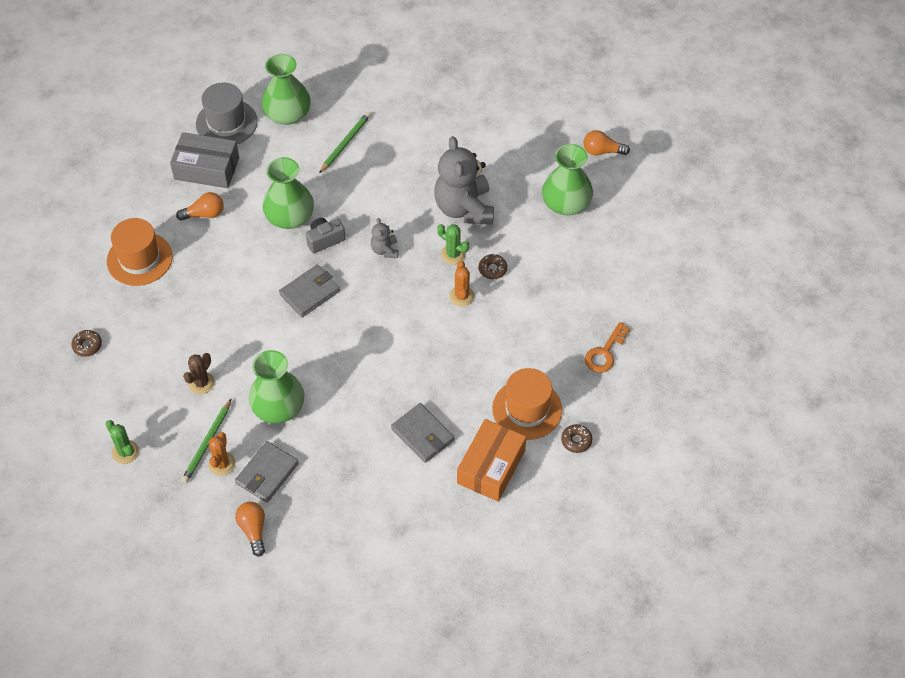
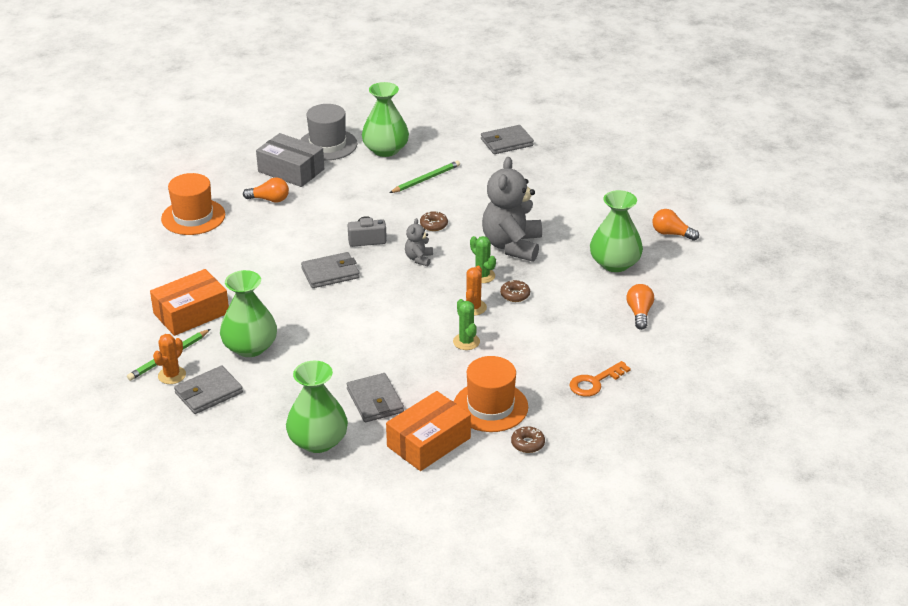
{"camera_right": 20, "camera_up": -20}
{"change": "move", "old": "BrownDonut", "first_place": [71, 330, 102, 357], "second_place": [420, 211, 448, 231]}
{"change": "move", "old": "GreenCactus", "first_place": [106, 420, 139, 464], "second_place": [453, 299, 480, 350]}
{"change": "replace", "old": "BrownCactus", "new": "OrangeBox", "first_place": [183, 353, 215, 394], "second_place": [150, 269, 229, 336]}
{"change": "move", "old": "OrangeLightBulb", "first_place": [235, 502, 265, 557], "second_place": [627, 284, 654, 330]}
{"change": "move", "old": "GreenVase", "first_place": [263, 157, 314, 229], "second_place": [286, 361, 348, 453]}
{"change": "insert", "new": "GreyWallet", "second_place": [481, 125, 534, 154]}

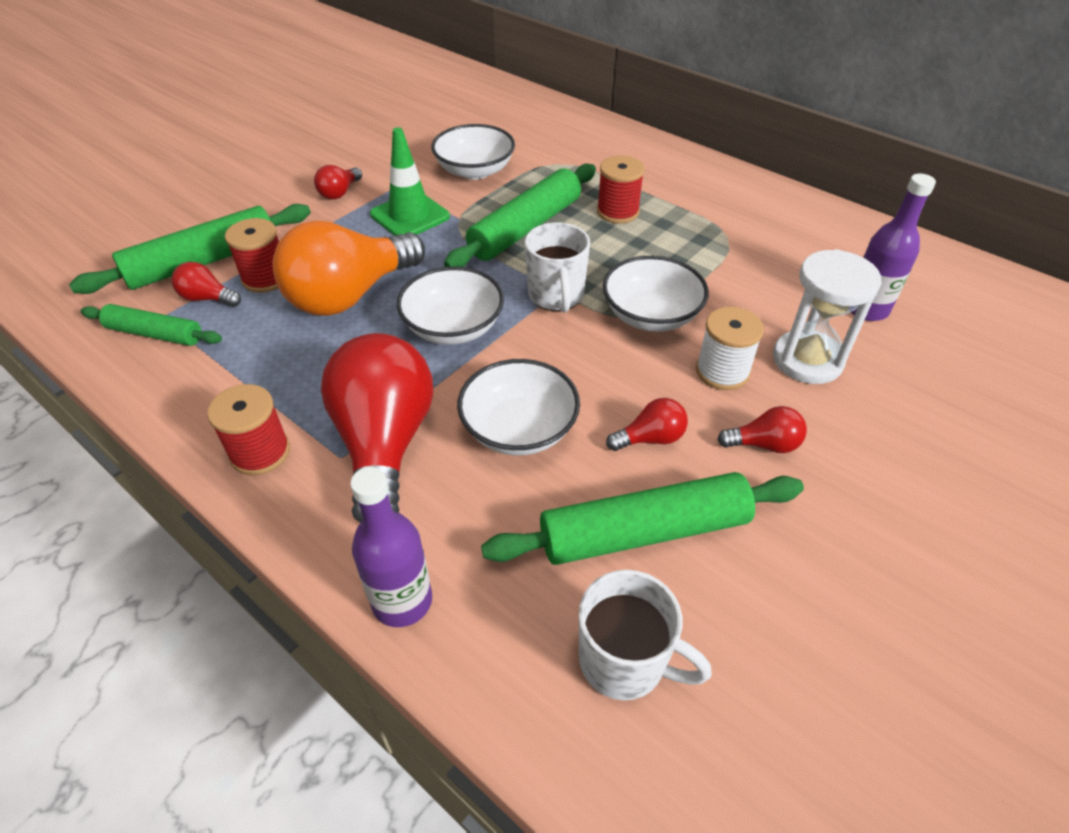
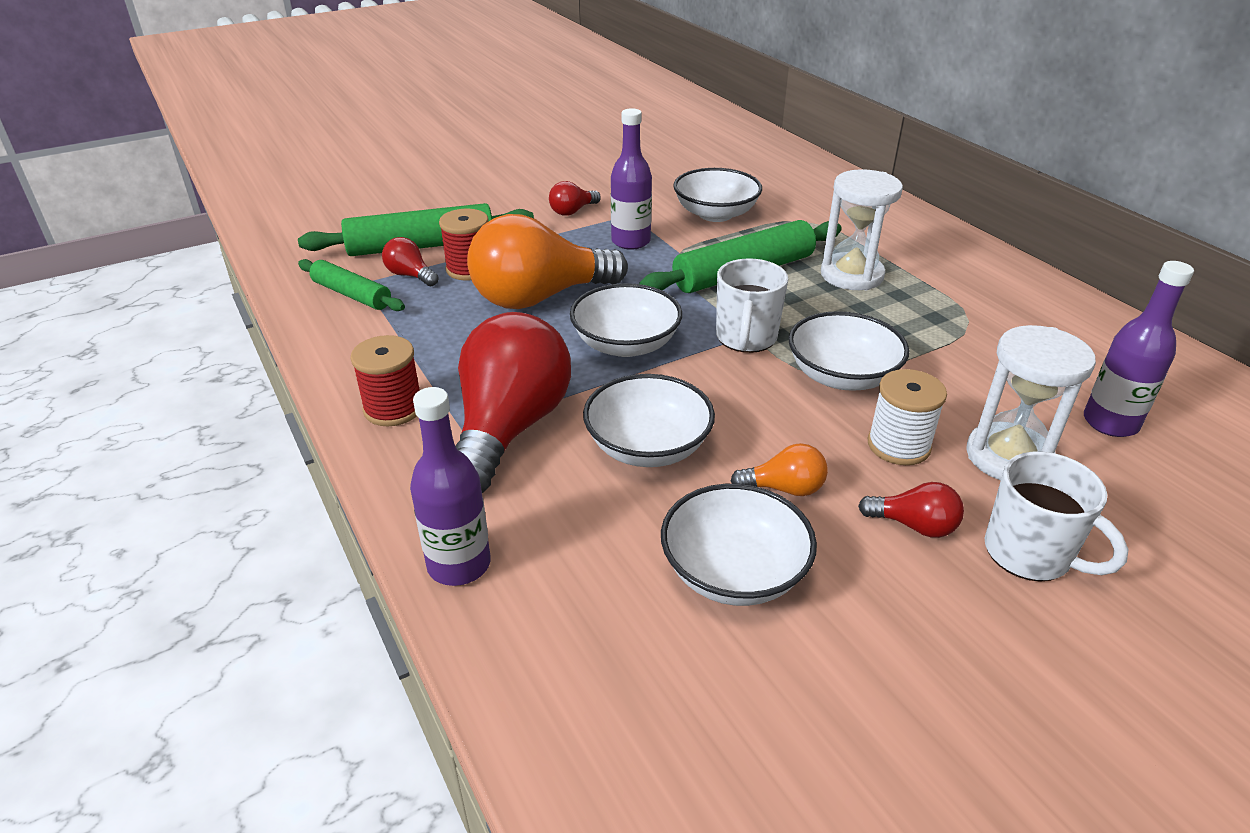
{"camera_right": 20, "camera_up": -10}
{"change": "replace", "old": "GreenTrafficCone", "new": "PurpleBottle", "first_place": [370, 127, 450, 236], "second_place": [611, 108, 652, 250]}
{"change": "replace", "old": "GreenRollingPin", "new": "WhiteBowl", "first_place": [481, 472, 804, 565], "second_place": [661, 484, 817, 606]}
{"change": "move", "old": "WhiteMug", "first_place": [579, 570, 712, 701], "second_place": [985, 452, 1129, 582]}
{"change": "replace", "old": "RedSpool", "new": "WhiteHourglass", "first_place": [597, 156, 645, 224], "second_place": [821, 169, 903, 290]}
{"change": "recolor", "old": "RedLightBulb", "new": "OrangeLightBulb", "first_place": [606, 398, 688, 451], "second_place": [731, 443, 828, 496]}

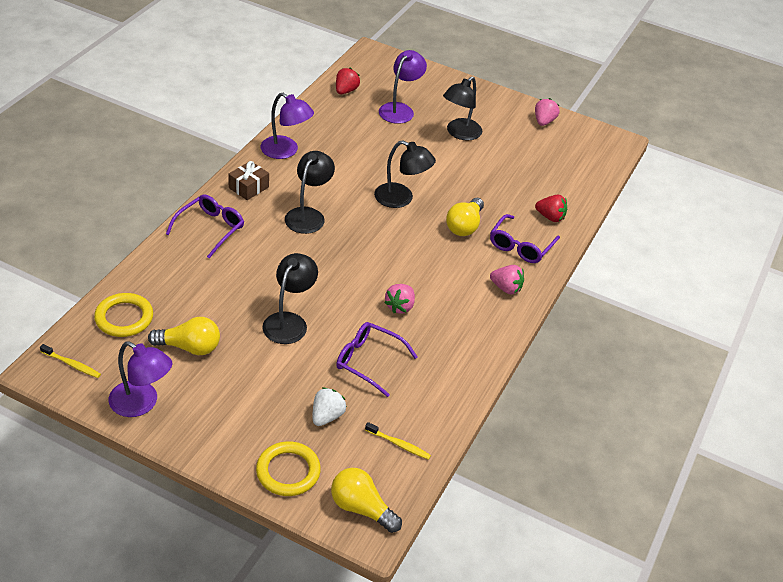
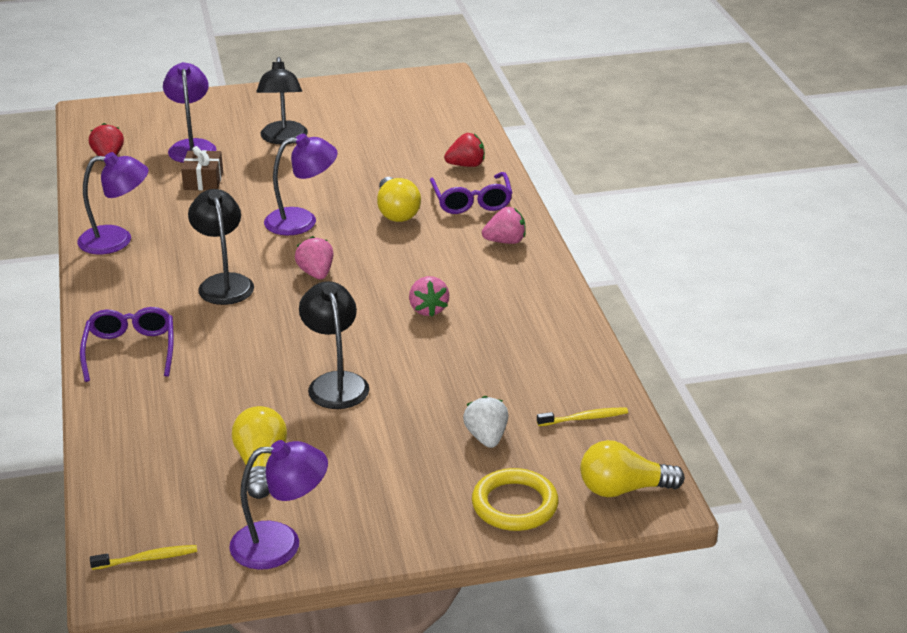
{"camera_right": -35, "camera_up": -10}
{"change": "delete", "old": "YellowRing", "first_place": [94, 293, 153, 337]}
{"change": "rotate", "old": "YellowLightBulb", "first_place": [148, 317, 220, 355], "second_place": [232, 406, 287, 499], "degrees": -60}
{"change": "move", "old": "BrownGift", "first_place": [228, 161, 269, 200], "second_place": [181, 146, 223, 190]}
{"change": "delete", "old": "PurpleGlasses", "first_place": [336, 322, 417, 397]}
{"change": "recolor", "old": "BlackLamp", "new": "PurpleLamp", "first_place": [374, 140, 436, 208], "second_place": [264, 134, 338, 236]}
{"change": "move", "old": "PinkStrawberry", "first_place": [535, 98, 560, 126], "second_place": [295, 236, 333, 279]}

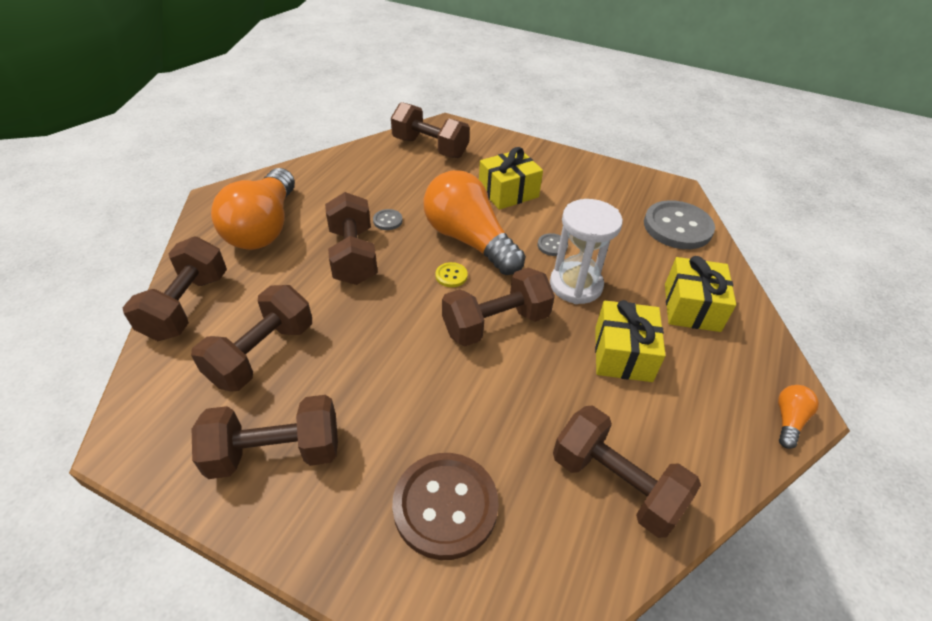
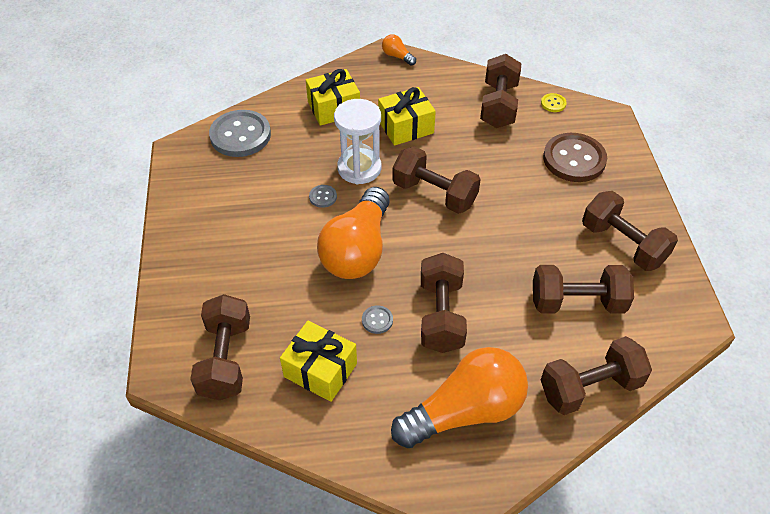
{"camera_right": -120, "camera_up": 5}
{"change": "rotate", "old": "BrownDumbbell", "first_place": [325, 192, 378, 285], "second_place": [421, 253, 467, 353], "degrees": -45}
{"change": "move", "old": "YellowButton", "first_place": [435, 262, 468, 287], "second_place": [541, 93, 567, 112]}
{"change": "move", "old": "YellowGift", "first_place": [479, 147, 543, 210], "second_place": [280, 320, 357, 402]}
{"change": "rotate", "old": "OrangeLightBulb", "first_place": [778, 385, 819, 449], "second_place": [382, 34, 416, 66], "degrees": 45}

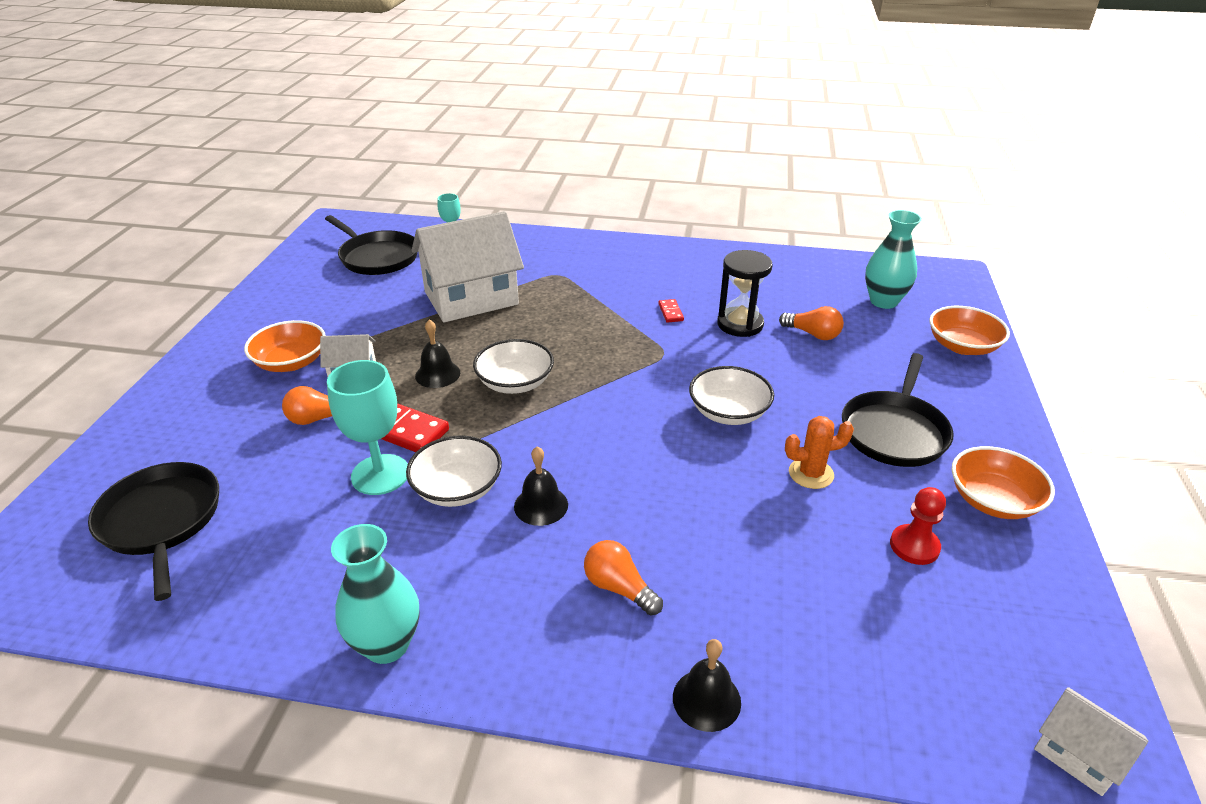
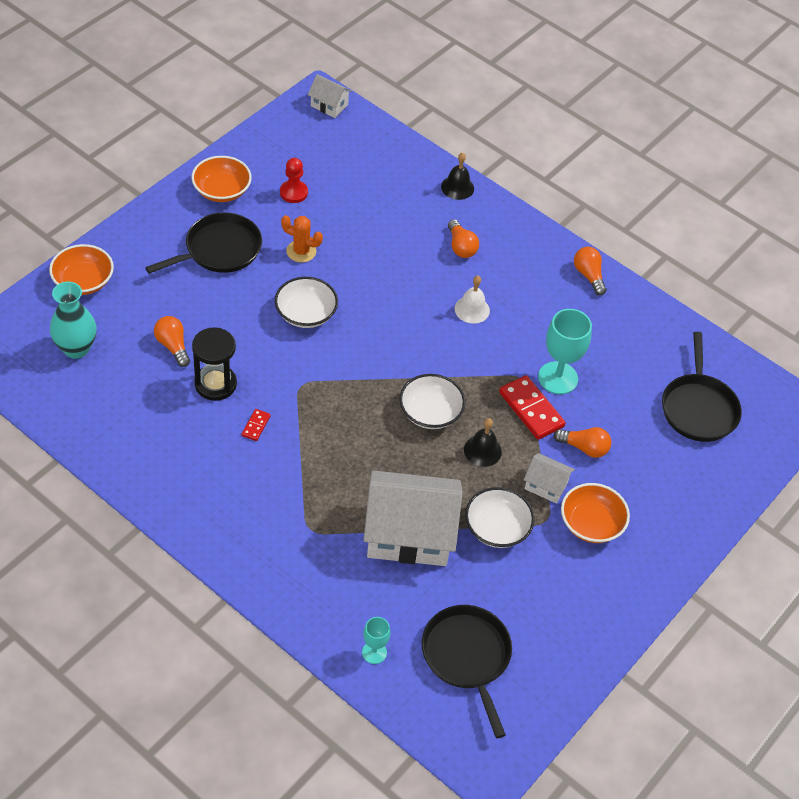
{"camera_right": -155, "camera_up": 15}
{"change": "replace", "old": "TurquoiseVase", "new": "OrangeLightBulb", "first_place": [331, 524, 419, 664], "second_place": [574, 247, 607, 296]}
{"change": "move", "old": "WhiteBowl", "first_place": [406, 436, 502, 507], "second_place": [465, 487, 535, 548]}
{"change": "recolor", "old": "BlackBell", "new": "WhiteBell", "first_place": [514, 447, 568, 526], "second_place": [455, 276, 490, 324]}
{"change": "rotate", "old": "WhiteHouse", "first_place": [1034, 687, 1148, 796], "second_place": [308, 74, 352, 118], "degrees": -45}

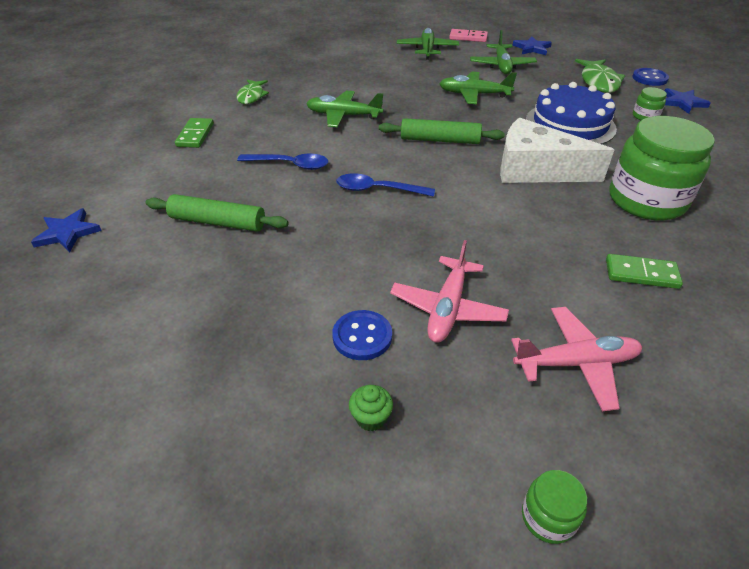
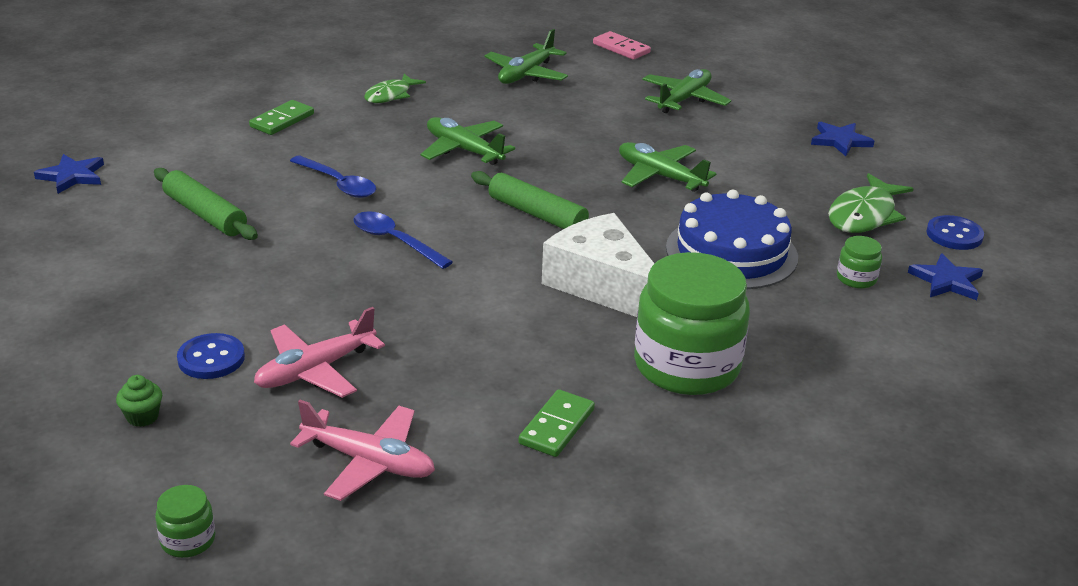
{"camera_right": 30, "camera_up": -10}
{"change": "move", "old": "PinkDomino", "first_place": [449, 29, 488, 42], "second_place": [593, 31, 651, 60]}
{"change": "move", "old": "GreenPlane", "first_place": [470, 30, 537, 74], "second_place": [484, 29, 568, 84]}
{"change": "rotate", "old": "GreenDomino", "first_place": [606, 254, 683, 289], "second_place": [519, 389, 595, 457], "degrees": 75}

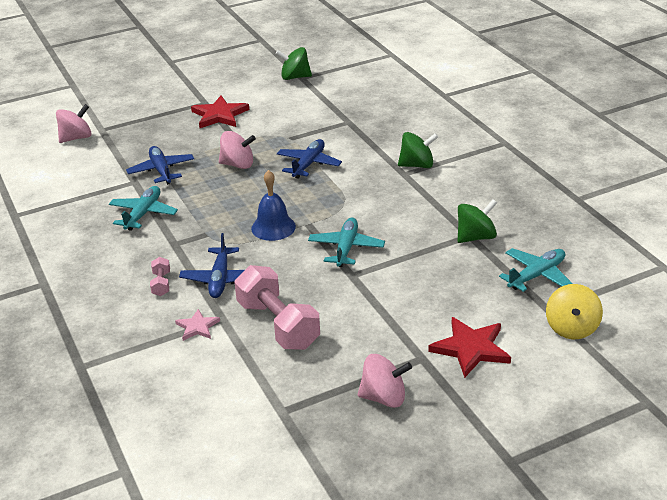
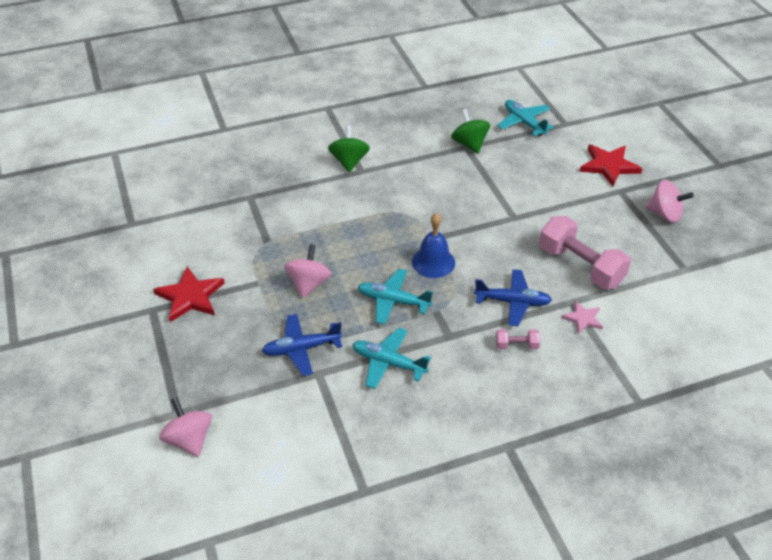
{"camera_right": -85, "camera_up": 10}
{"change": "rotate", "old": "PinkDumbbell", "first_place": [234, 265, 320, 350], "second_place": [539, 216, 631, 289], "degrees": 75}
{"change": "delete", "old": "GreenSpinningTop", "first_place": [276, 47, 312, 80]}
{"change": "delete", "old": "BluePlane", "first_place": [277, 139, 342, 179]}
{"change": "move", "old": "TurquoisePlane", "first_place": [308, 217, 385, 267], "second_place": [358, 269, 433, 324]}
{"change": "rotate", "old": "PinkSpinningTop", "first_place": [358, 354, 412, 408], "second_place": [646, 180, 694, 223], "degrees": 105}
{"change": "delete", "old": "YellowSpinningTop", "first_place": [546, 284, 603, 339]}

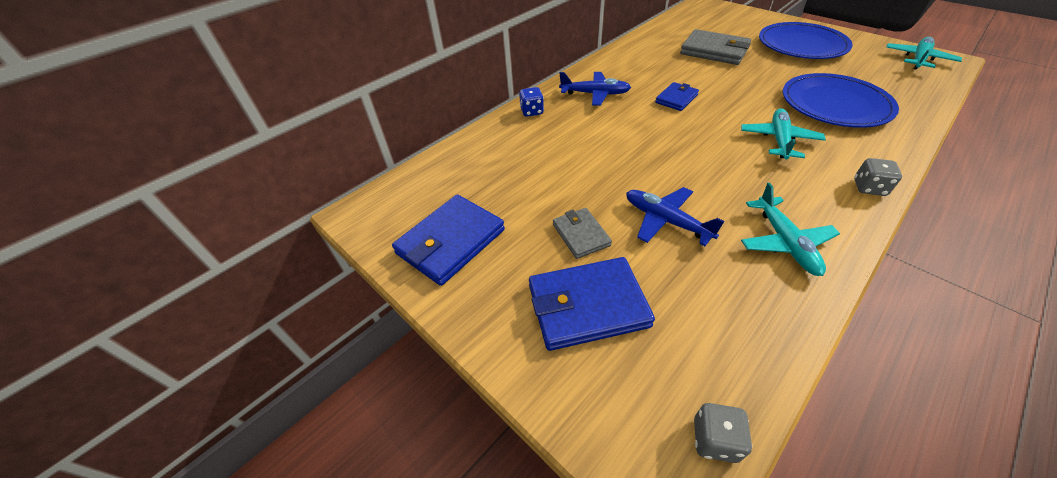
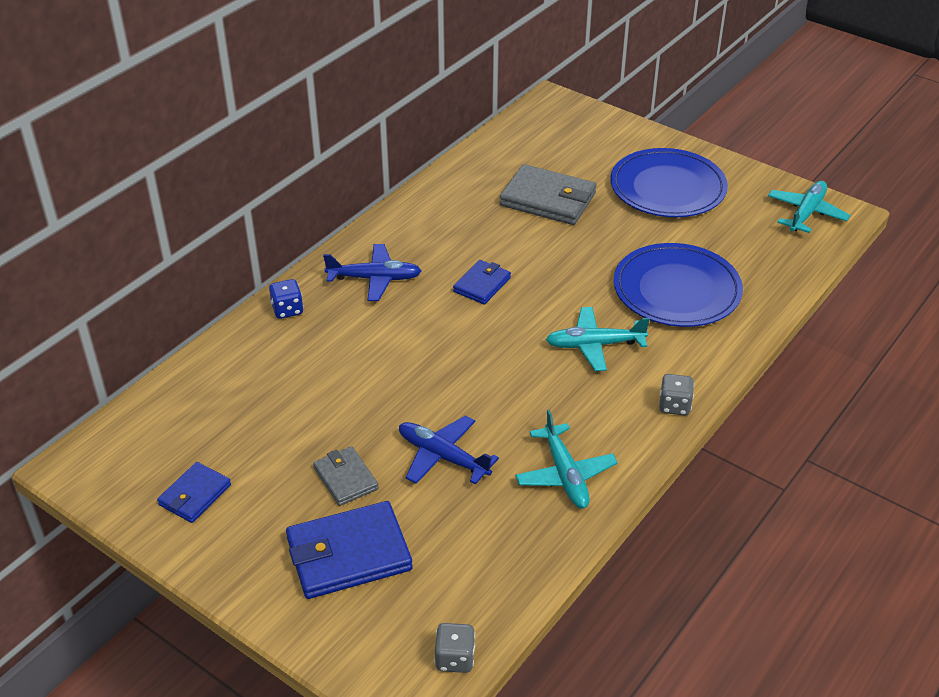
{"camera_right": -10, "camera_up": -5}
{"change": "resize", "old": "BlueWallet", "first_place": [392, 194, 505, 286], "second_place": [157, 462, 231, 523], "factor": 0.57}
{"change": "rotate", "old": "TurquoisePlane", "first_place": [741, 108, 826, 160], "second_place": [546, 307, 650, 371], "degrees": -105}

